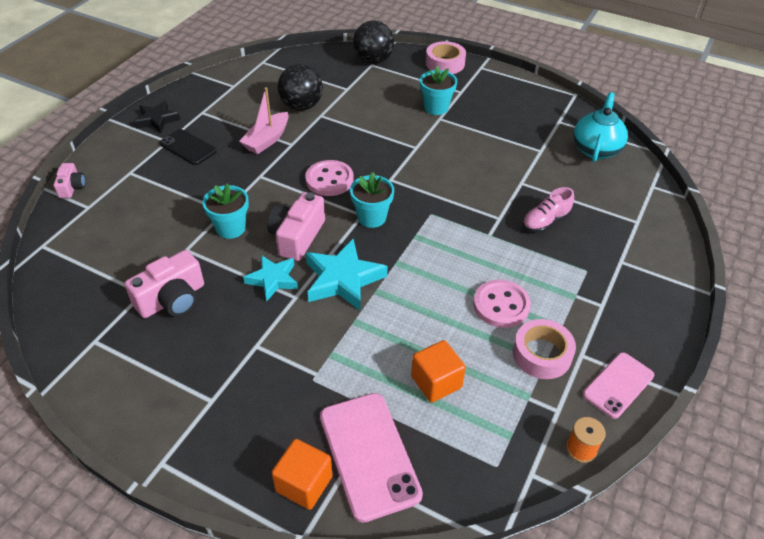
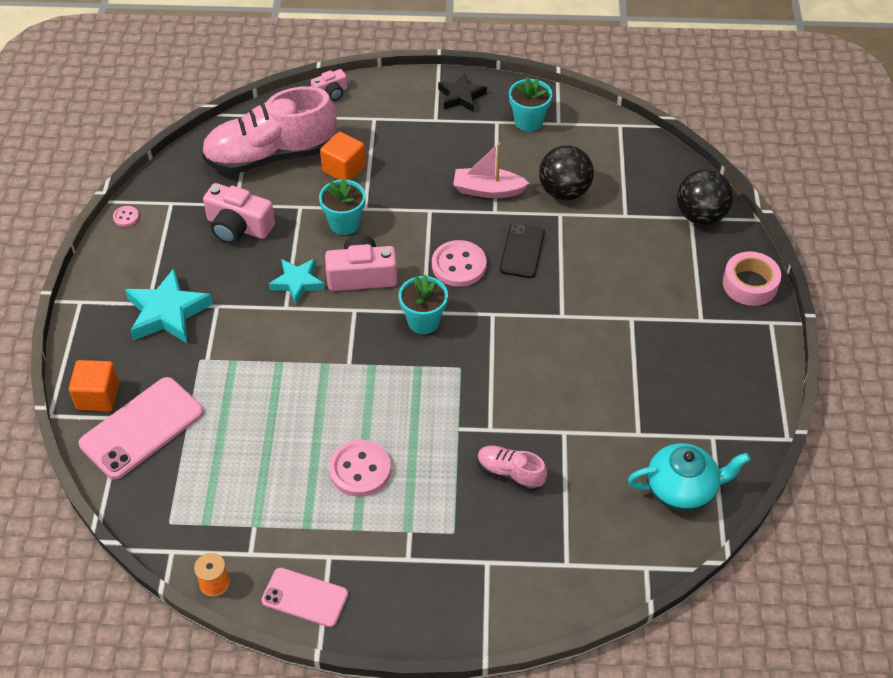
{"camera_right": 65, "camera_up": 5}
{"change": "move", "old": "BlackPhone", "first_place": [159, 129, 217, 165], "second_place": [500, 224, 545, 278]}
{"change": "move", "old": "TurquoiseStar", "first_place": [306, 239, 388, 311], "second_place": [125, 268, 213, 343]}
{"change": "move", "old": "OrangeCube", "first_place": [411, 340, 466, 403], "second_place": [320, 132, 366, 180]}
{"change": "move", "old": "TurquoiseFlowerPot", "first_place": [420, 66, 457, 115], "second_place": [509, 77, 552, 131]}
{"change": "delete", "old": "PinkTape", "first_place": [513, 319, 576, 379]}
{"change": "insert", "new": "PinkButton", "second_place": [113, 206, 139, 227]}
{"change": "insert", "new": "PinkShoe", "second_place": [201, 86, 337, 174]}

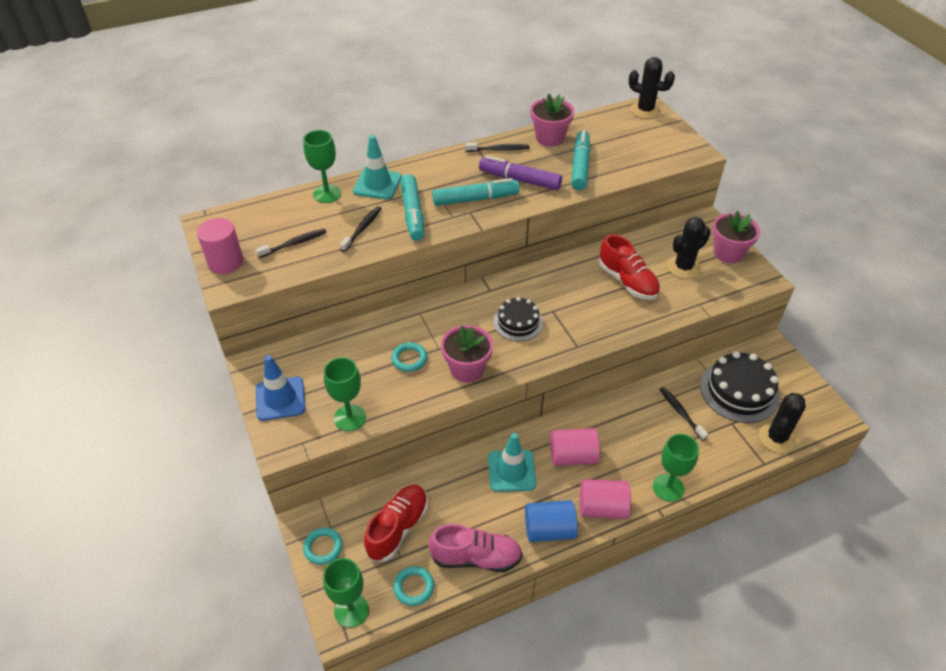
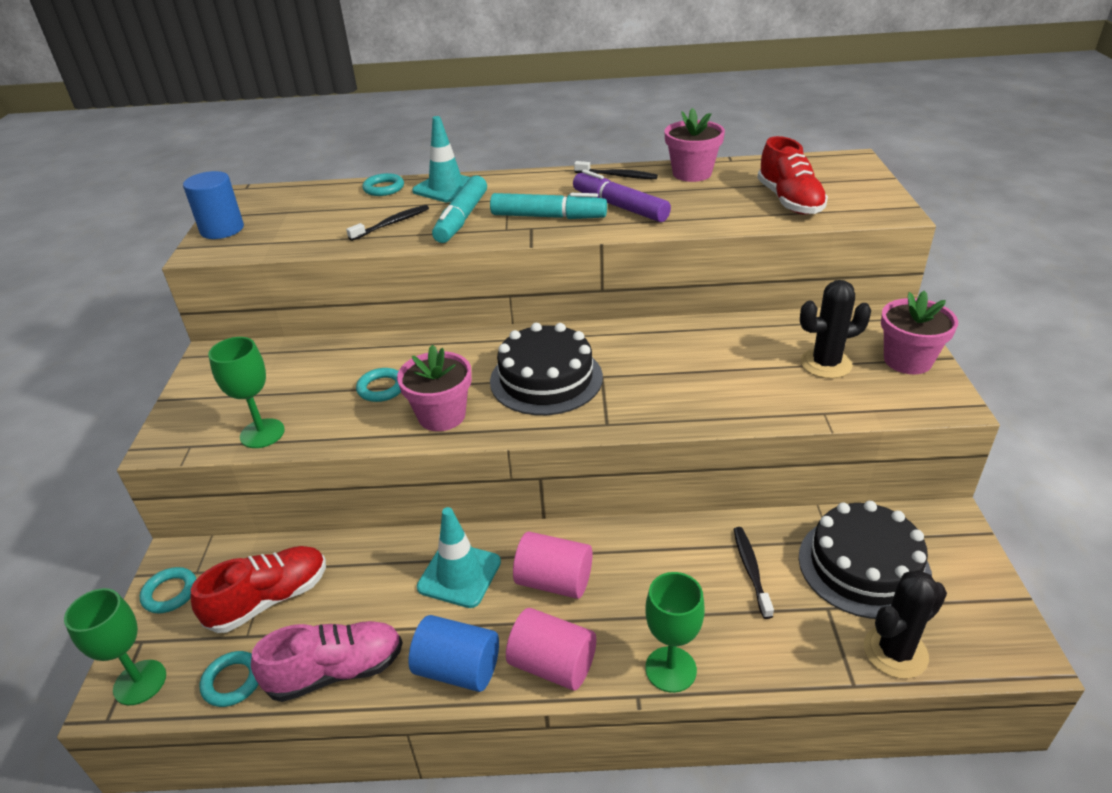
{"camera_right": 25, "camera_up": -10}
{"change": "recolor", "old": "PinkCylinder", "new": "BlueCylinder", "first_place": [197, 218, 243, 274], "second_place": [183, 171, 244, 239]}
{"change": "delete", "old": "BlackToothbrush", "first_place": [255, 228, 327, 258]}
{"change": "delete", "old": "BlueTrafficCone", "first_place": [256, 355, 306, 421]}
{"change": "replace", "old": "GreenGoblet", "new": "TurquoiseRing", "first_place": [303, 130, 341, 203], "second_place": [362, 173, 404, 196]}
{"change": "rotate", "old": "PinkShoe", "first_place": [428, 524, 523, 572], "second_place": [251, 621, 403, 702], "degrees": -45}
{"change": "resize", "old": "BlackCake", "first_place": [494, 297, 543, 341], "second_place": [490, 323, 603, 415], "factor": 1.61}
{"change": "delete", "old": "TurquoiseMarker", "first_place": [571, 130, 590, 190]}
{"change": "move", "old": "RedShoe", "first_place": [599, 234, 660, 300], "second_place": [757, 136, 828, 214]}
{"change": "delete", "old": "BlackCactus", "first_place": [629, 57, 675, 119]}

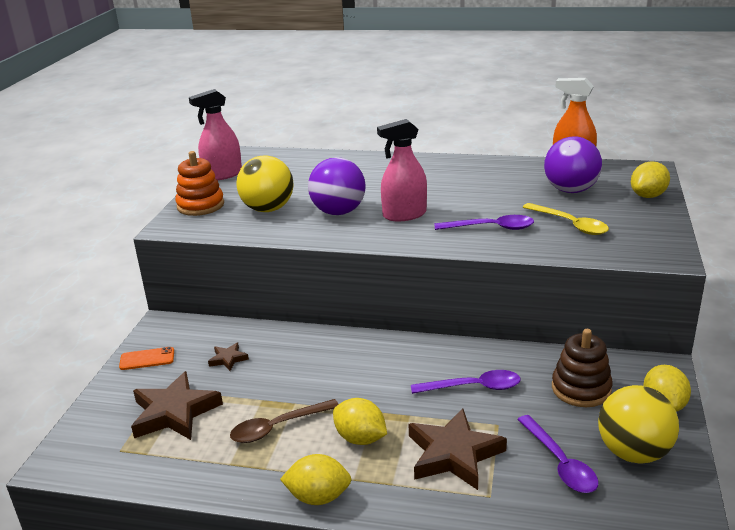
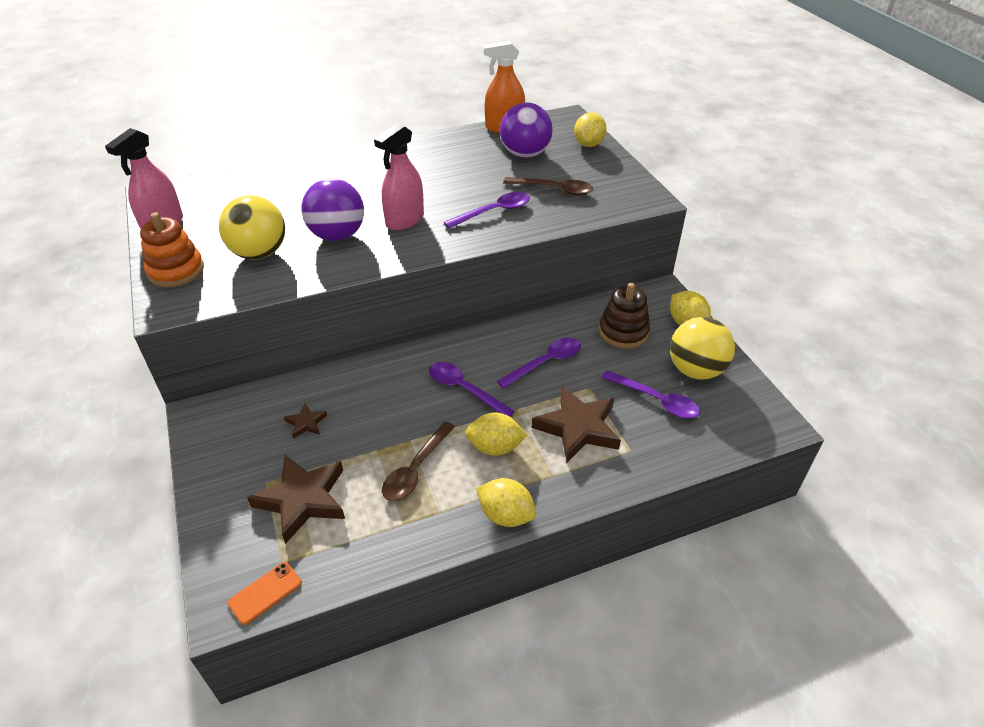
{"camera_right": -35, "camera_up": 15}
{"change": "move", "old": "OrangePhone", "first_place": [119, 347, 174, 370], "second_place": [228, 562, 302, 625]}
{"change": "rotate", "old": "YellowLemon", "first_place": [280, 454, 352, 505], "second_place": [476, 478, 536, 527], "degrees": 60}
{"change": "recolor", "old": "YellowSpoon", "new": "BrownSpoon", "first_place": [523, 203, 609, 235], "second_place": [503, 177, 593, 196]}
{"change": "insert", "new": "PurpleSpoon", "second_place": [429, 362, 515, 417]}

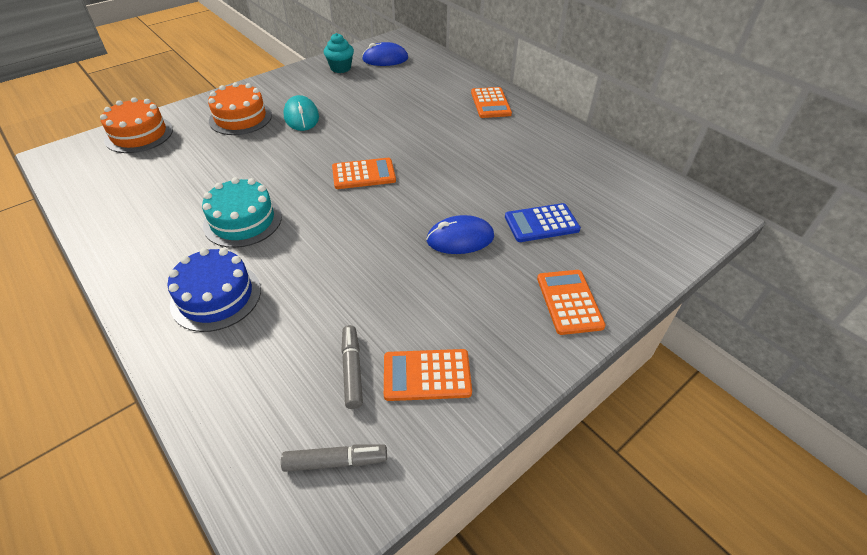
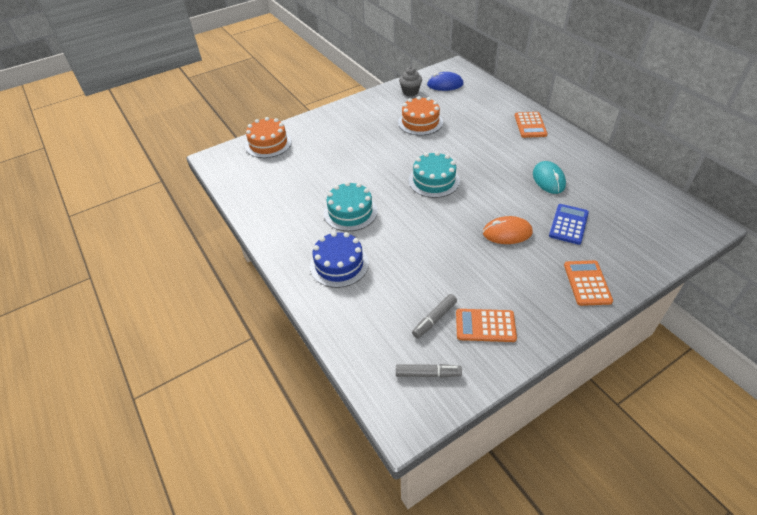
{"camera_right": 10, "camera_up": 0}
{"change": "move", "old": "OrangeCake", "first_place": [208, 82, 272, 135], "second_place": [398, 96, 443, 136]}
{"change": "move", "old": "TurquoiseMouse", "first_place": [283, 95, 319, 131], "second_place": [533, 161, 566, 194]}
{"change": "recolor", "old": "TurquoiseCupcake", "new": "GreyCupcake", "first_place": [324, 33, 354, 73], "second_place": [399, 67, 422, 96]}
{"change": "replace", "old": "OrangeCalculator", "new": "TurquoiseCake", "first_place": [332, 158, 396, 189], "second_place": [409, 151, 460, 198]}
{"change": "rotate", "old": "GreyMarker", "first_place": [341, 325, 363, 409], "second_place": [412, 294, 457, 338], "degrees": -135}
{"change": "recolor", "old": "BlueMouse", "new": "OrangeMouse", "first_place": [426, 215, 494, 254], "second_place": [483, 216, 533, 244]}
{"change": "rotate", "old": "BlueCalculator", "first_place": [505, 203, 581, 242], "second_place": [549, 204, 589, 245], "degrees": 120}

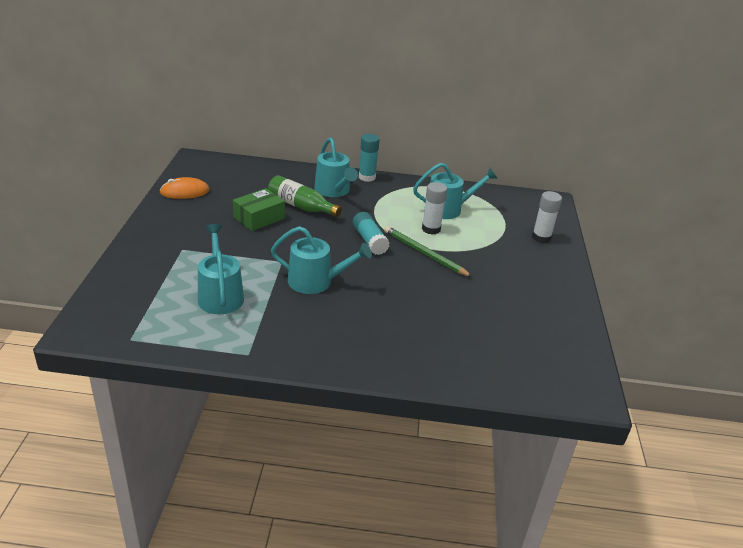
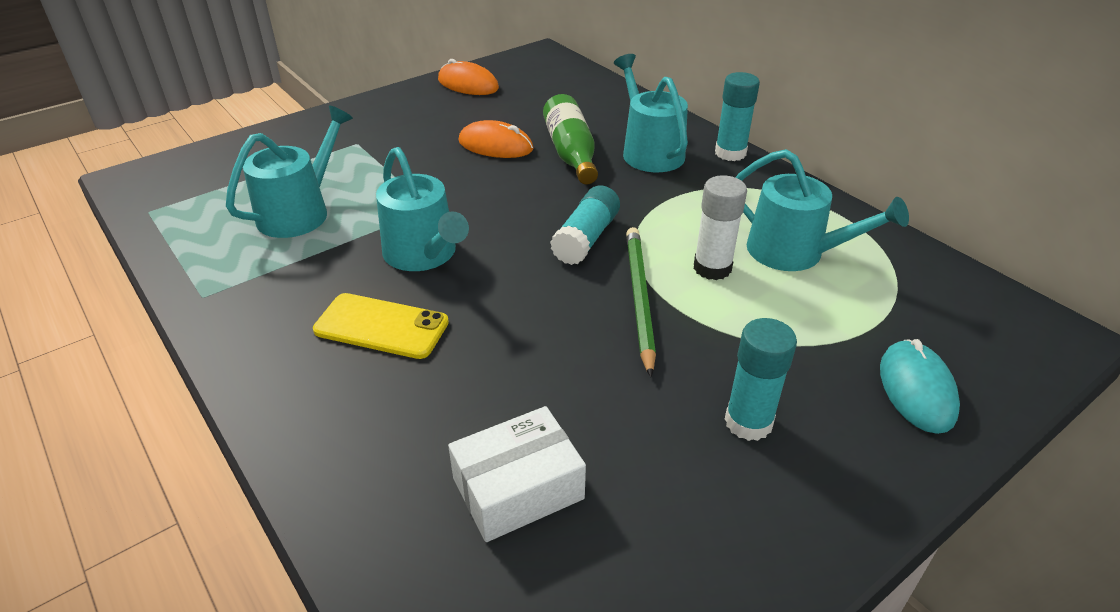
{"camera_right": 50, "camera_up": 5}
{"change": "replace", "old": "GreenBox", "new": "OrangeMouse", "first_place": [233, 188, 285, 231], "second_place": [458, 120, 534, 158]}
{"change": "rotate", "old": "TurquoiseWateringCan", "first_place": [314, 138, 358, 197], "second_place": [614, 54, 688, 172], "degrees": 135}
{"change": "replace", "old": "WhiteGlueStick", "new": "TurquoiseMouse", "first_place": [532, 191, 562, 243], "second_place": [880, 339, 960, 434]}
{"change": "insert", "new": "YellowPhone", "second_place": [313, 293, 449, 359]}
{"change": "insert", "new": "WhiteBox", "second_place": [448, 406, 586, 542]}
{"change": "insert", "new": "TurquoiseGlueStick", "second_place": [725, 318, 797, 441]}

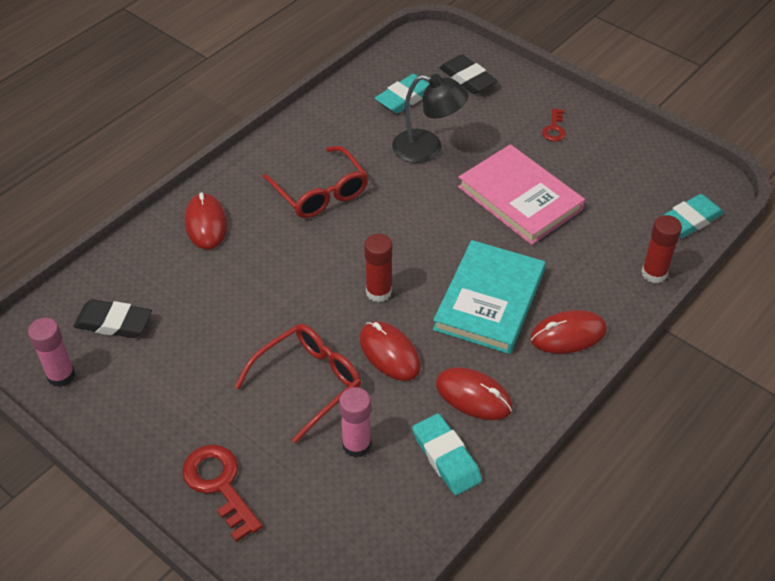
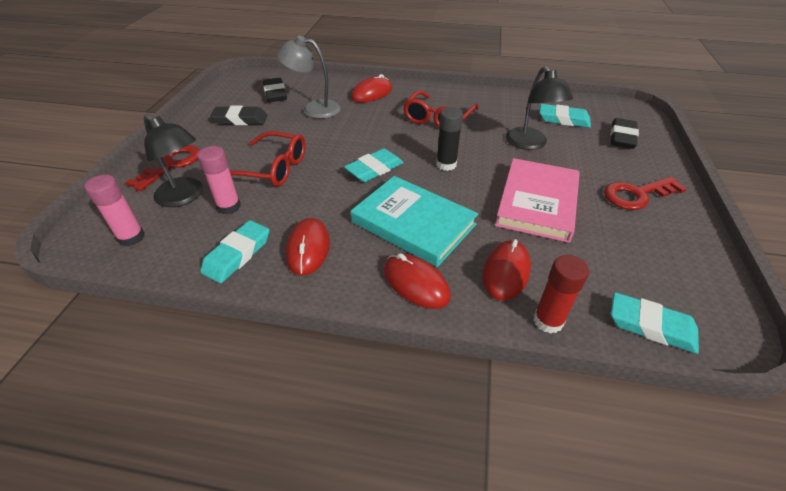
{"camera_right": 60, "camera_up": -5}
{"change": "move", "old": "PinkGlueStick", "first_place": [28, 317, 75, 387], "second_place": [84, 175, 145, 246]}
{"change": "move", "old": "RedMouse", "first_place": [360, 321, 421, 381], "second_place": [482, 239, 531, 301]}
{"change": "replace", "old": "RedGlueStick", "new": "TurquoiseEraser", "first_place": [364, 234, 392, 302], "second_place": [344, 148, 404, 182]}
{"change": "rotate", "old": "TurquoiseBook", "first_place": [433, 240, 545, 354], "second_place": [351, 176, 478, 267], "degrees": 45}
{"change": "resize", "old": "RedKey", "first_place": [542, 108, 566, 142], "second_place": [604, 177, 687, 210], "factor": 1.82}
{"change": "insert", "new": "BlackLamp", "second_place": [144, 114, 203, 207]}
{"change": "insert", "new": "BlackEraser", "second_place": [210, 106, 267, 125]}
{"change": "insert", "new": "GreyLamp", "second_place": [277, 36, 341, 119]}
{"change": "insert", "new": "BlackGlueStick", "second_place": [436, 107, 463, 171]}

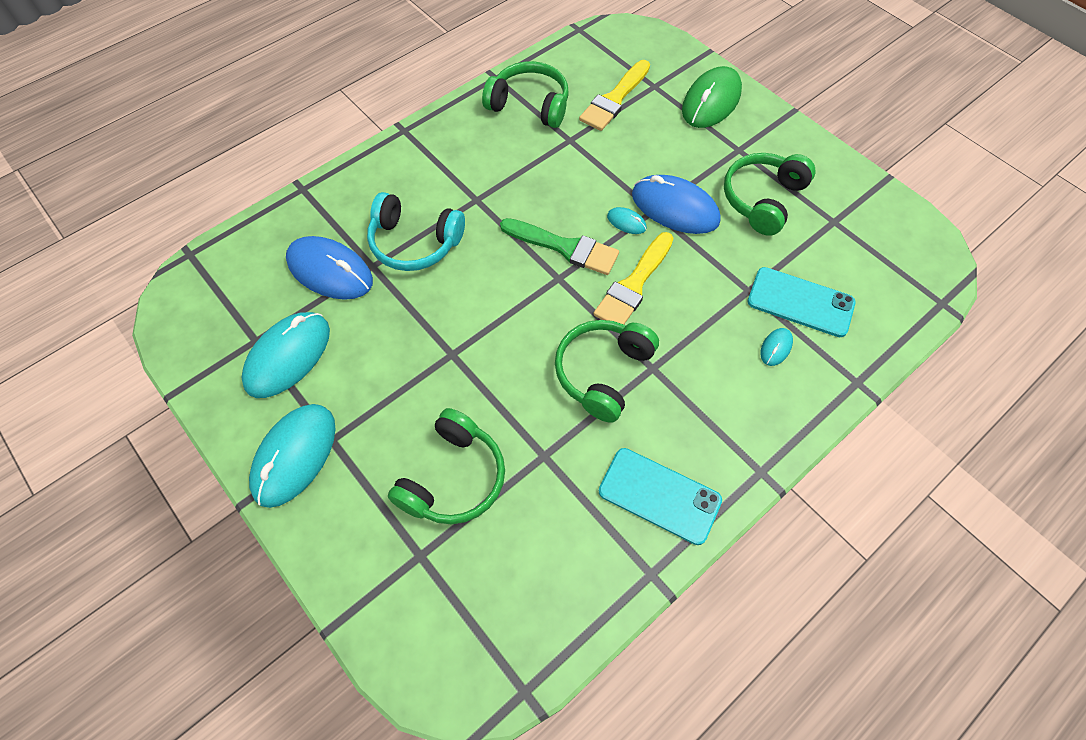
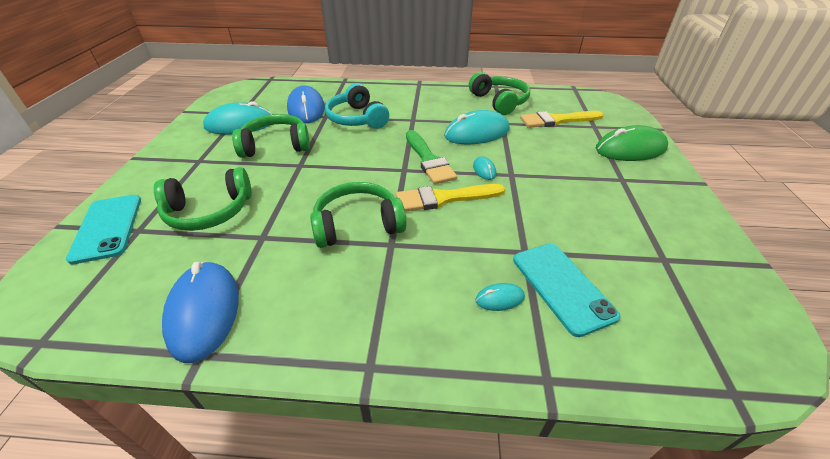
{"camera_right": 45, "camera_up": -20}
{"change": "move", "old": "TurquoiseMouse", "first_place": [249, 404, 336, 508], "second_place": [444, 110, 510, 145]}
{"change": "move", "old": "TurquoisePhone", "first_place": [599, 448, 722, 545], "second_place": [66, 195, 141, 264]}
{"change": "move", "old": "BlueMouse", "first_place": [632, 175, 721, 234], "second_place": [162, 261, 239, 363]}
{"change": "move", "old": "GreenHeadphones", "first_place": [724, 153, 815, 236], "second_place": [232, 114, 310, 158]}

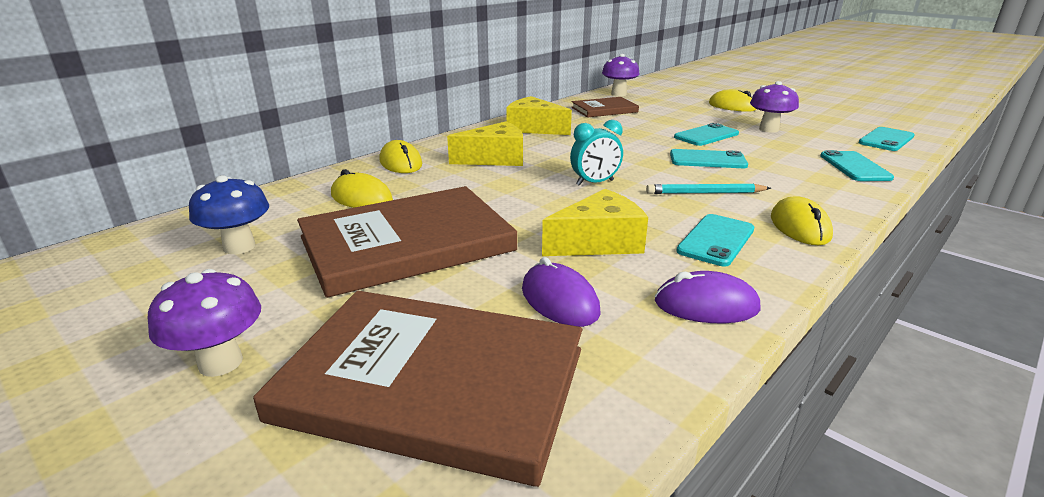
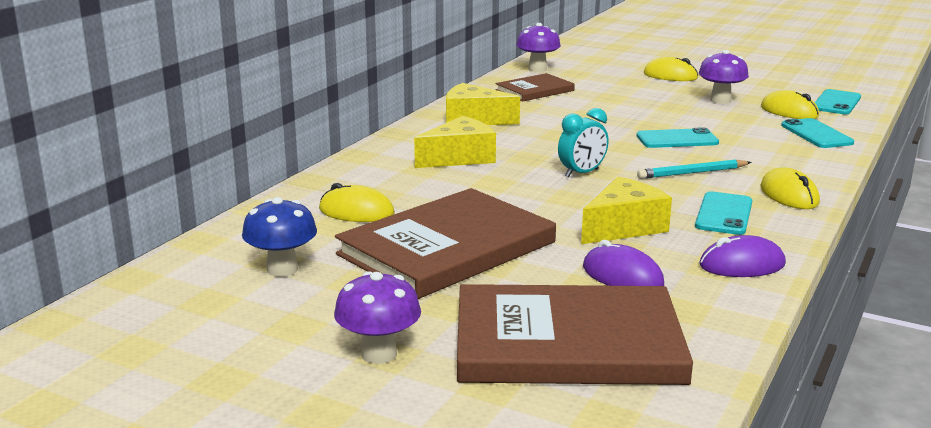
{"camera_right": -15, "camera_up": -5}
{"change": "move", "old": "YellowMouse", "first_place": [379, 140, 422, 173], "second_place": [761, 90, 819, 119]}
{"change": "delete", "old": "TurquoisePhone", "first_place": [674, 123, 739, 146]}

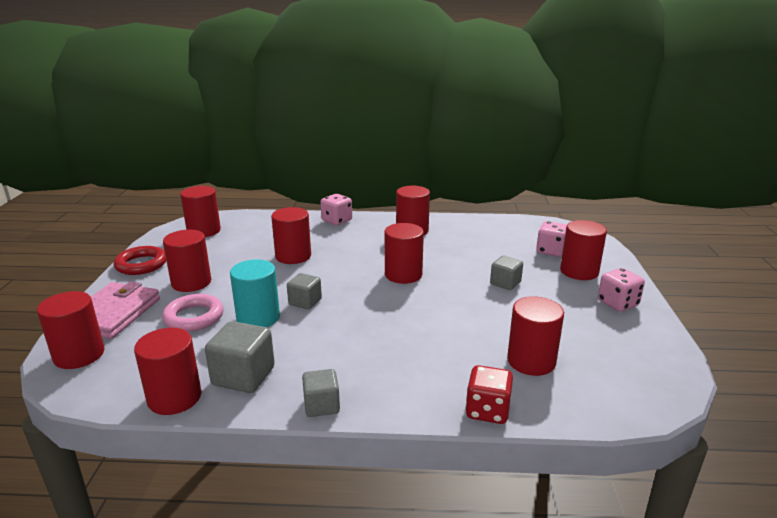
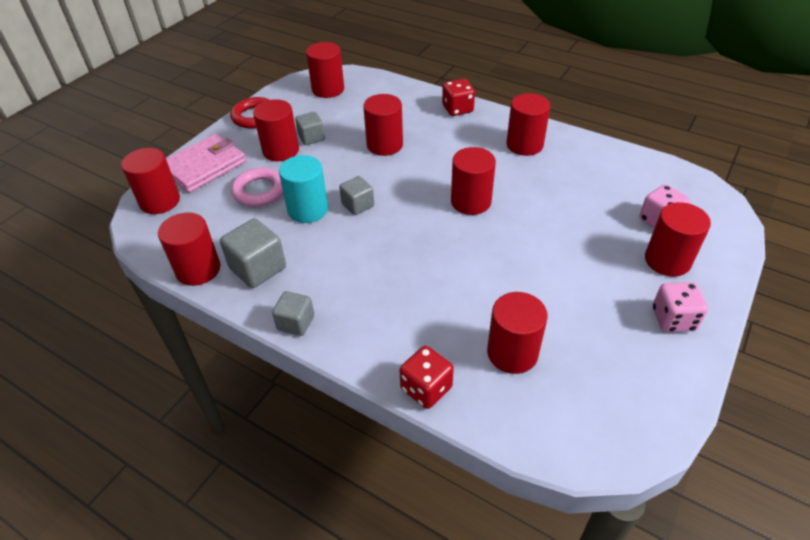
{"camera_right": 30, "camera_up": 20}
{"change": "recolor", "old": "PinkDice", "new": "RedDice", "first_place": [320, 194, 352, 225], "second_place": [442, 79, 475, 116]}
{"change": "move", "old": "GreyCube", "first_place": [490, 256, 523, 290], "second_place": [295, 112, 325, 145]}

